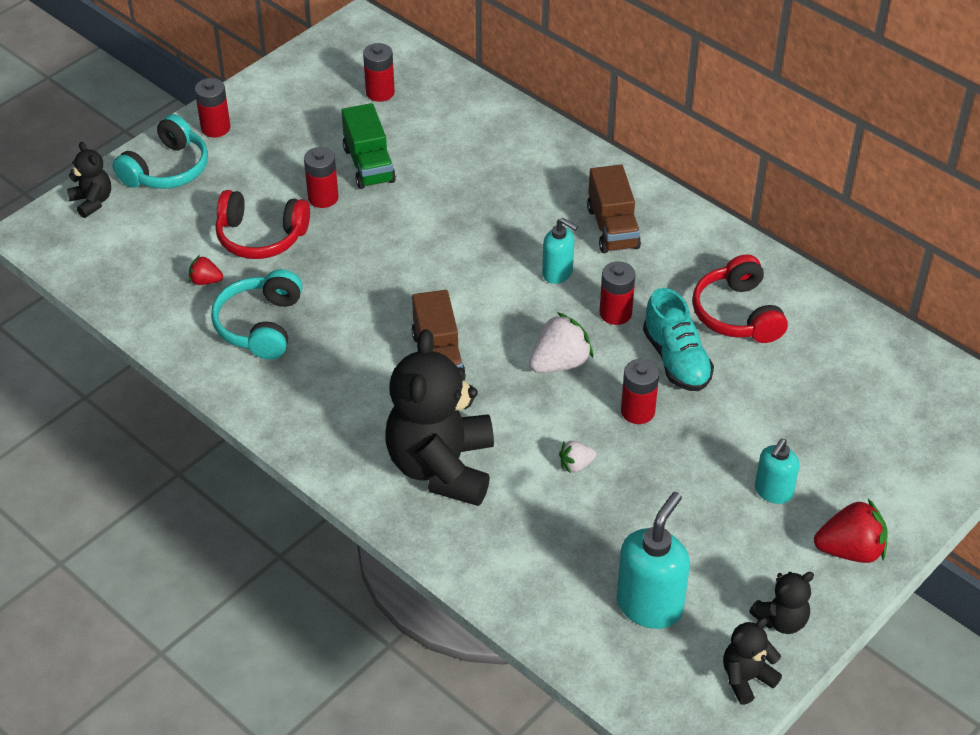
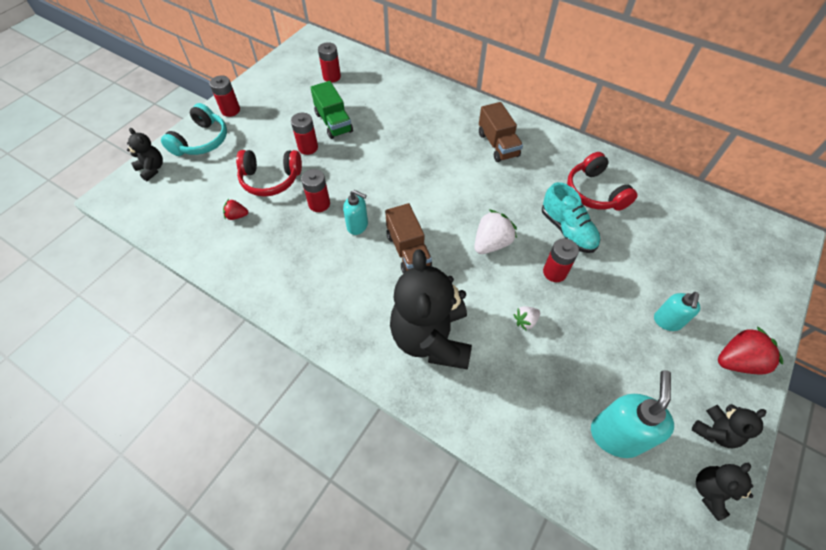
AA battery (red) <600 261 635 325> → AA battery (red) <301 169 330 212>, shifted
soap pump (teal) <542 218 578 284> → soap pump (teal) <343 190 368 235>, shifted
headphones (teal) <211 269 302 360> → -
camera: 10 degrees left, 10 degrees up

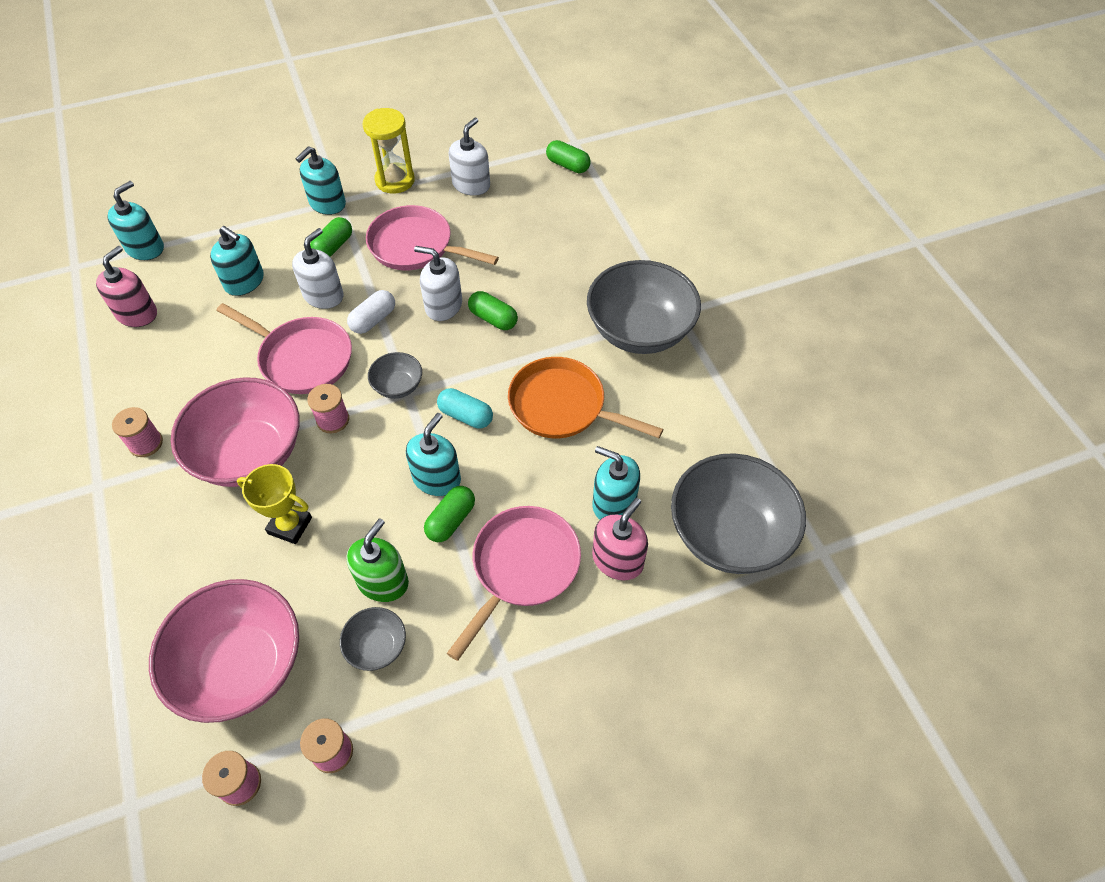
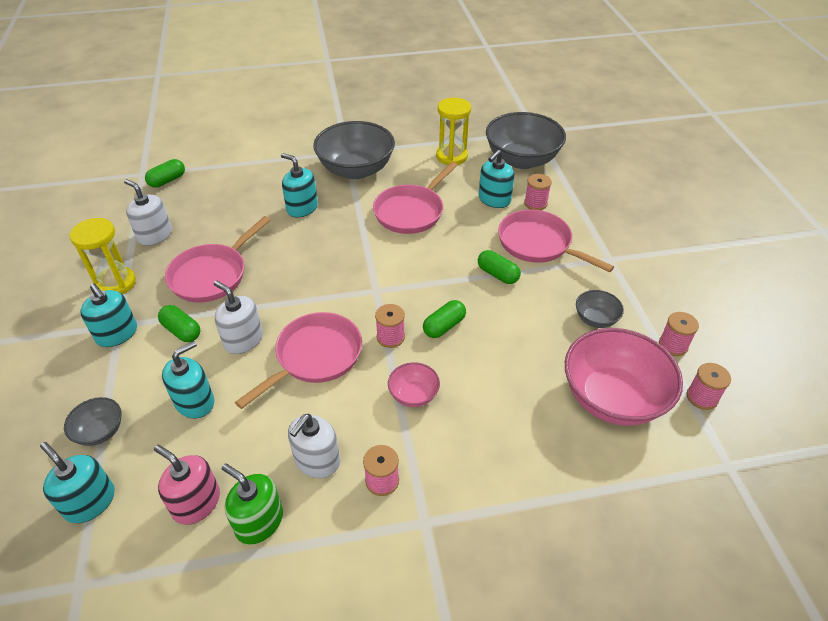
deep dish (ash-grey) <368 352 422 399> → deep dish (ash-grey) <64 397 122 446>, shifted
soap pump (green) <346 518 409 602> → soap pump (green) <222 463 283 544>, shifted
soap pump (teal) <406 413 461 496> → soap pump (teal) <281 153 318 217>, shifted
soap pump (white) <414 246 462 321> → soap pump (white) <288 414 340 478>, shifted
skillet (orange-coloured) <508 357 663 438> → skillet (rosy) <373 162 458 234>
deep dish (rosy) <171 377 300 487> → deep dish (rosy) <388 362 440 407>, x0.47
pill (green) <468 291 518 330> → pill (green) <423 300 466 338>, shifted
- → sandglass (yellow) <436 98 471 165>
soap pump (rosy) <592 498 648 580> → spool (rosy) <524 174 552 210>
prize cup (yellow) <237 464 312 544> → -
pill (white) <347 290 395 334> → -
pill (teal) <437 388 493 429> → -
camera: 80 degrees left, 10 degrees down

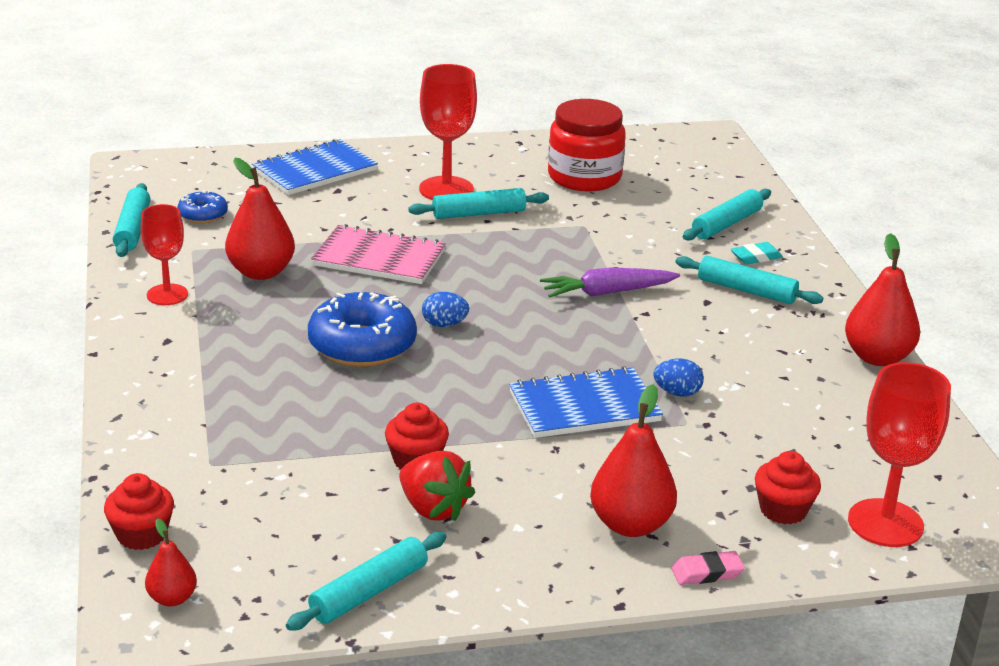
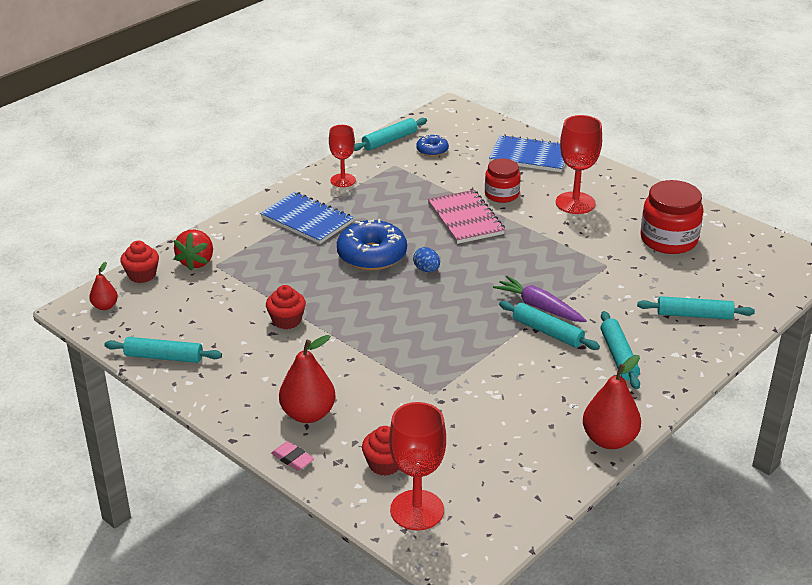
toy strawberry (red) <399 451 475 521> → toy strawberry (red) <174 230 213 271>, shifted
notebook (royal blue) <509 366 663 438> → notebook (royal blue) <260 192 354 244>, shifted
- → jam jar (red) <485 158 521 203>
dough roller (teal) <408 188 549 219> → dough roller (teal) <499 301 600 350>, shifted
toy pear (red) <225 158 295 280> → -
egg (royal blue) <654 359 704 397> → -
gum eraser (teal) <731 242 783 264> → -
camera: 55 degrees right, 5 degrees up

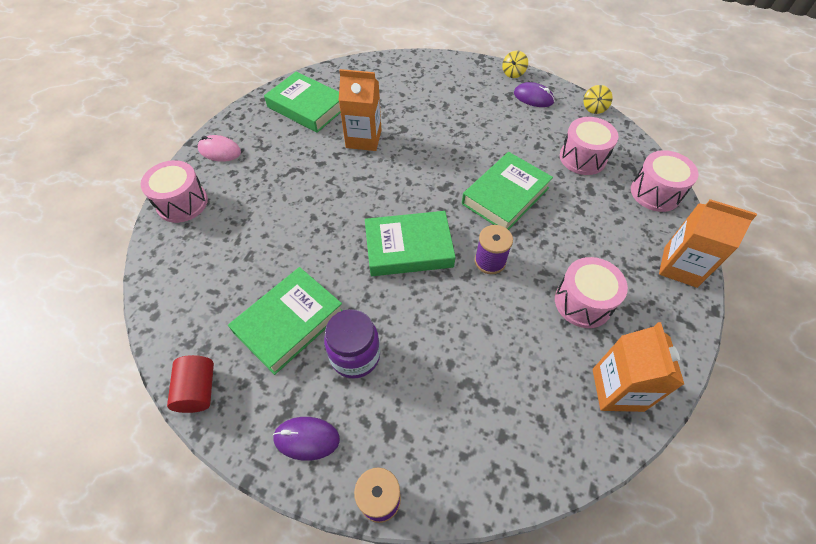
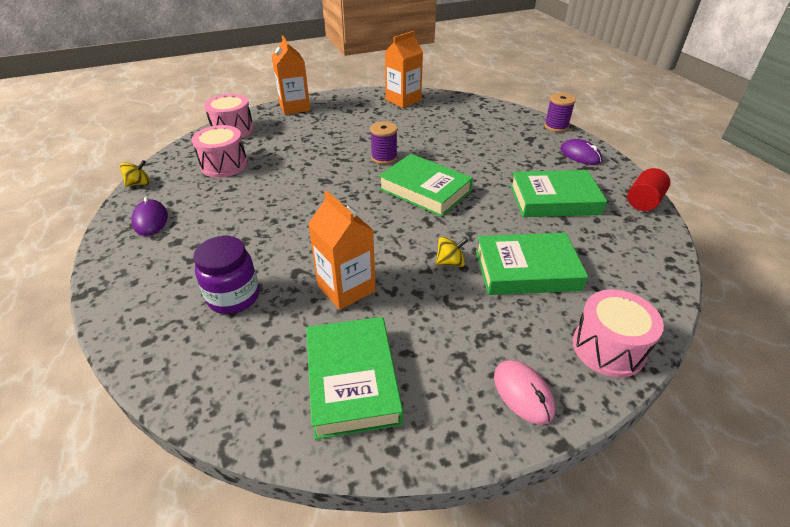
jam jar (royal purple) <324 309 380 379> → jam jar (royal purple) <193 236 259 314>, shifted
toy top (yellow) <502 50 528 78> → toy top (yellow) <436 236 468 267>, shifted
hardback (green) <462 152 553 230> → hardback (green) <476 233 588 295>, shifted
drum (rosy) <555 257 628 328> → -
camera: 135 degrees left, 15 degrees down

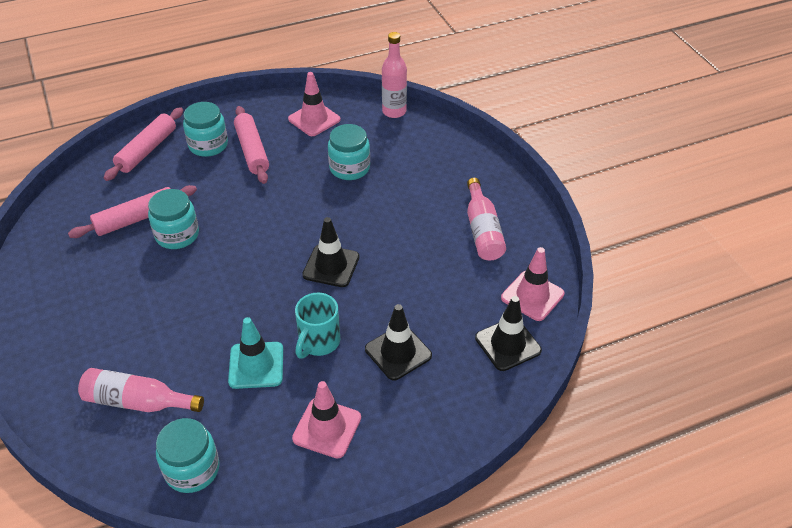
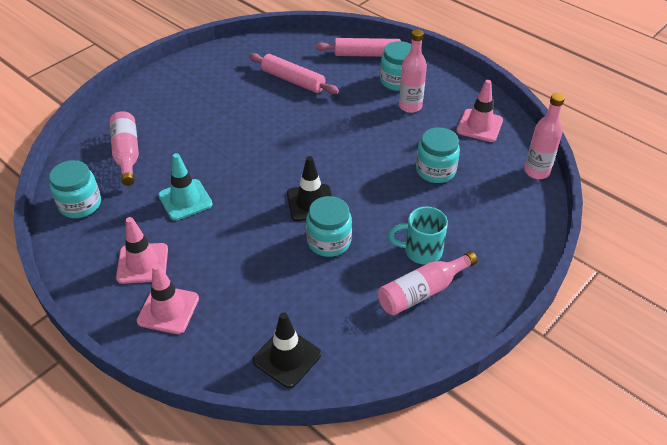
traffic cone (rosy) <501 247 564 321> → traffic cone (rosy) <137 264 199 334>, shifted
jam jar (teal) <148 189 199 249> → jam jar (teal) <306 196 352 257>, shifted
mug (teal) <295 293 340 358> → mug (teal) <388 207 448 265>, shifted
dough roller (rosy) <234 106 269 184> → drink bottle (rosy) <399 29 427 113>
traffic cone (jet-black) <365 304 432 380> → -
camera: 65 degrees right, 0 degrees up

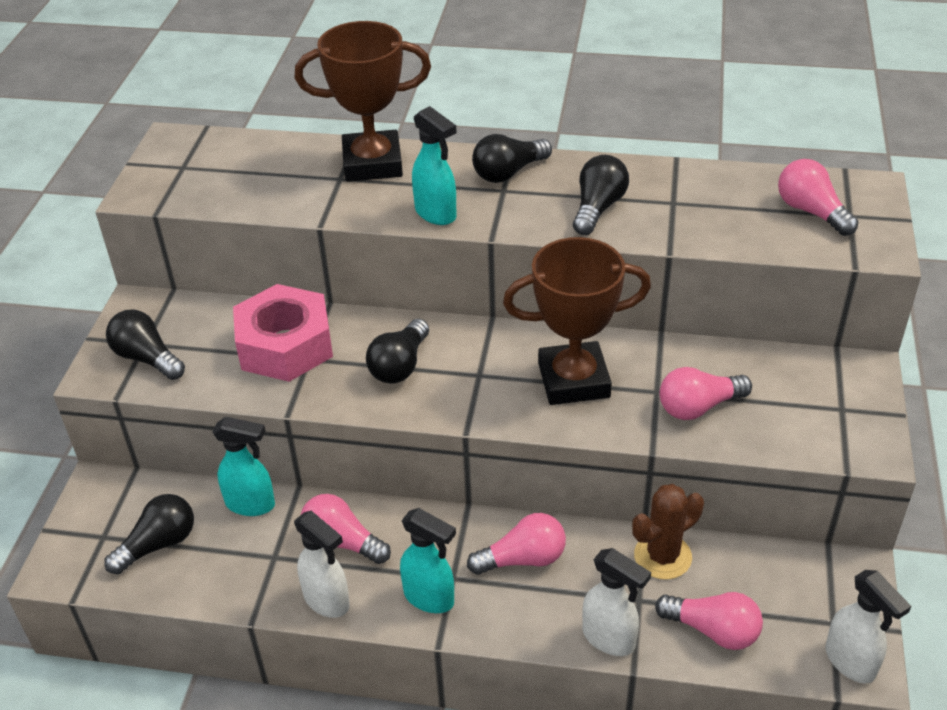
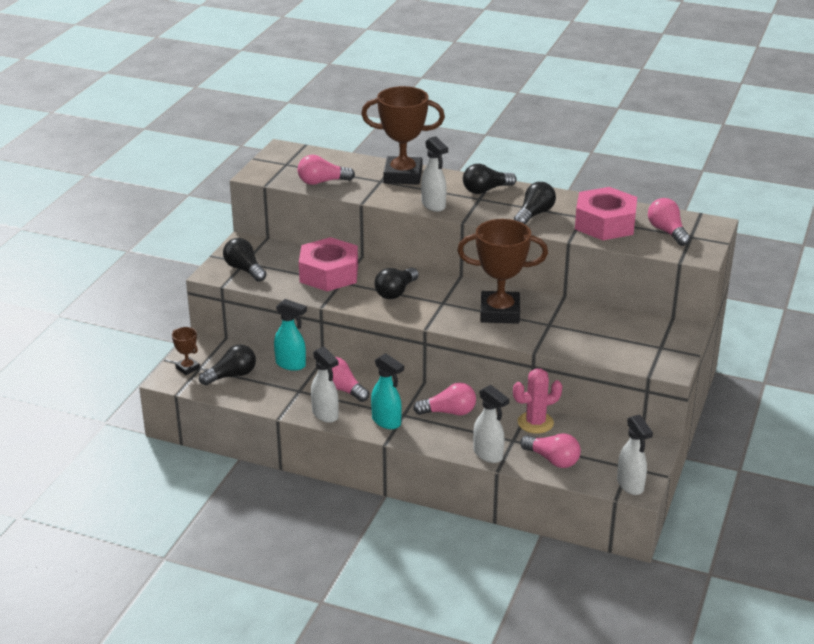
- → prize cup (dark brown) <172 327 200 375>
lightbulb (rosy) <660 367 752 420> → lightbulb (rosy) <298 155 355 185>, shifted
spray cleaner (teal) <412 106 456 225> → spray cleaner (white) <421 136 448 212>
cactus (dark brown) <632 484 704 580> → cactus (rosy) <513 369 562 434>
- → nut (rosy) <575 187 637 240>
camera: 10 degrees right, 10 degrees down

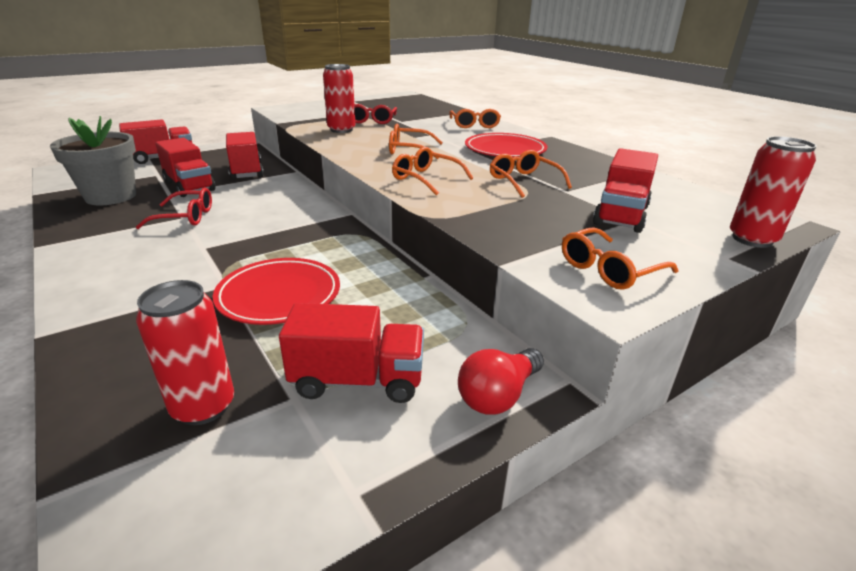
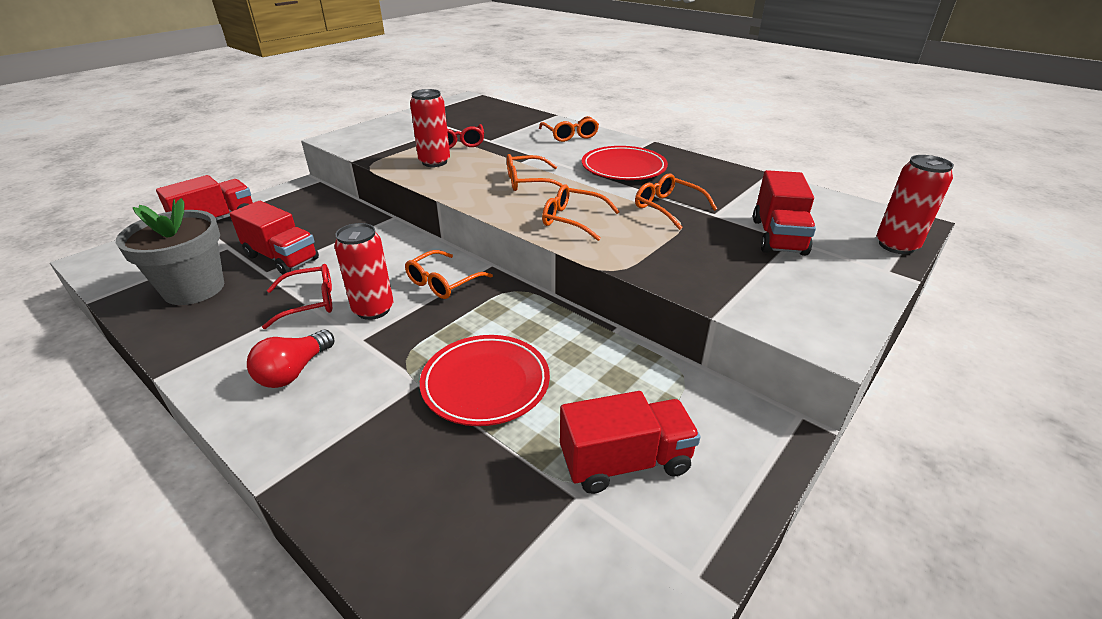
lightbulb (red) <458 348 544 414> → lightbulb (red) <247 330 335 388>, shifted
tin (red) <136 280 234 425> → tin (red) <334 223 393 320>, shifted
glasses (orange-coloured) <562 227 678 290> → glasses (orange-coloured) <405 250 493 299>, shifted
toy truck (red) <226 132 264 180> → -
camera: 15 degrees left, 5 degrees up

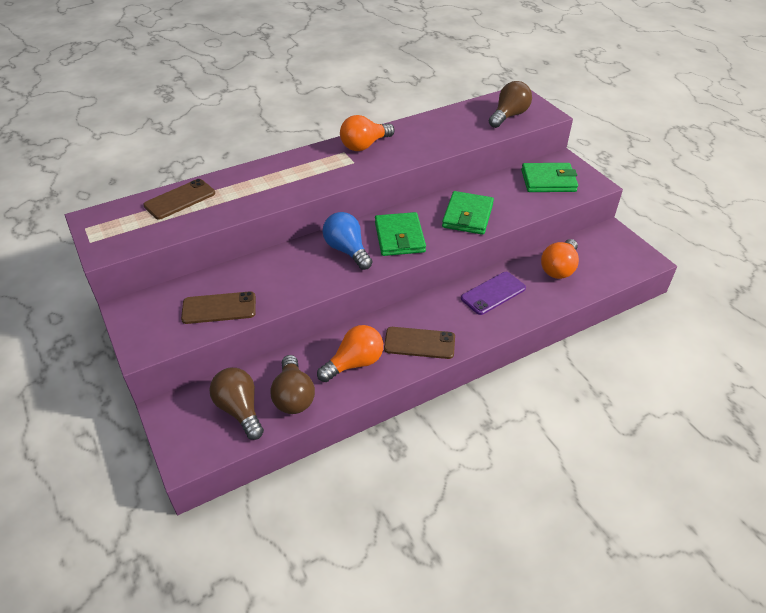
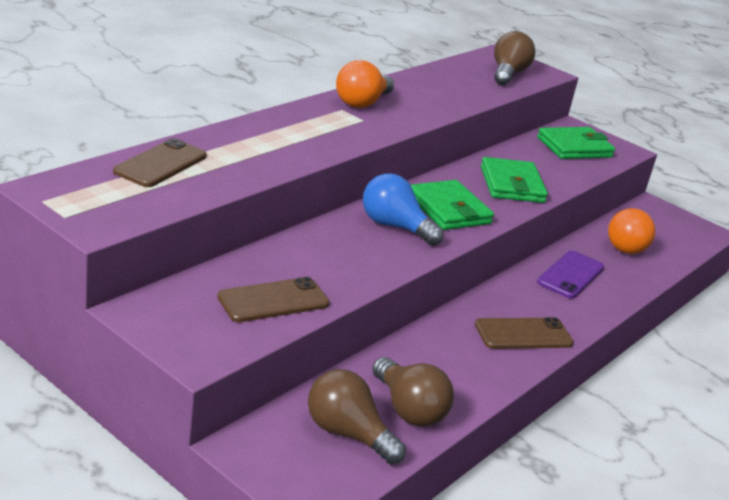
lightbulb (orange-coloured) <317 325 383 382> → -
camera: 25 degrees left, 15 degrees down

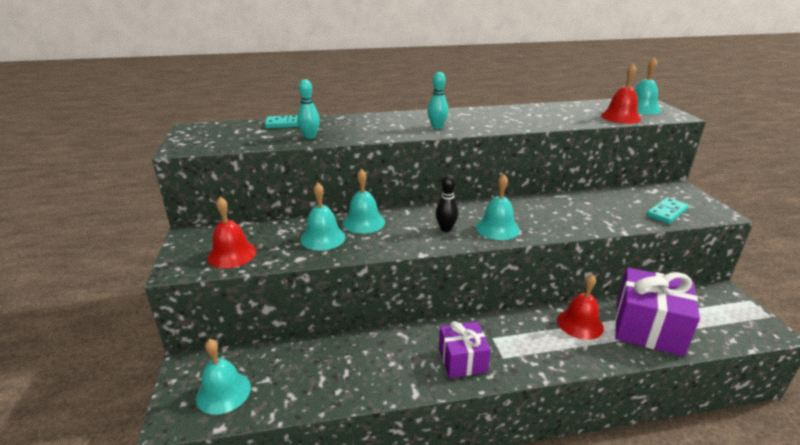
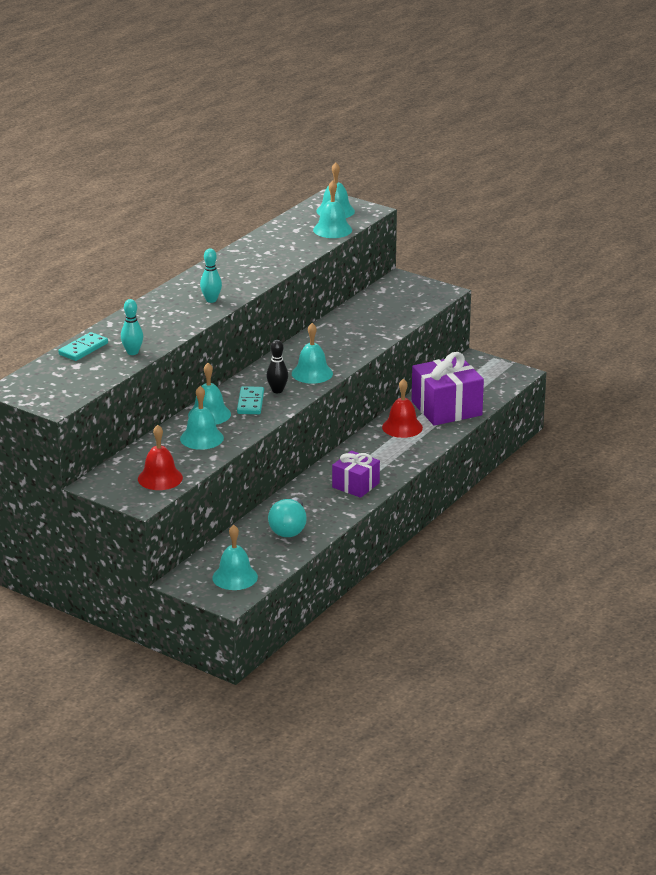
domino tile (teal) <646 197 689 224> → domino tile (teal) <237 386 264 414>, shifted
- → lightbulb (teal) <268 497 307 537>
hand bell (red) <601 64 641 124> → hand bell (teal) <313 180 352 238>
camera: 45 degrees left, 0 degrees up

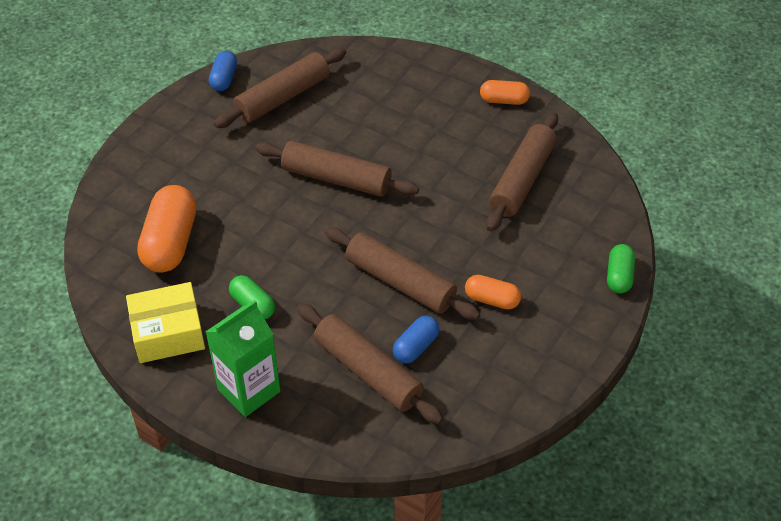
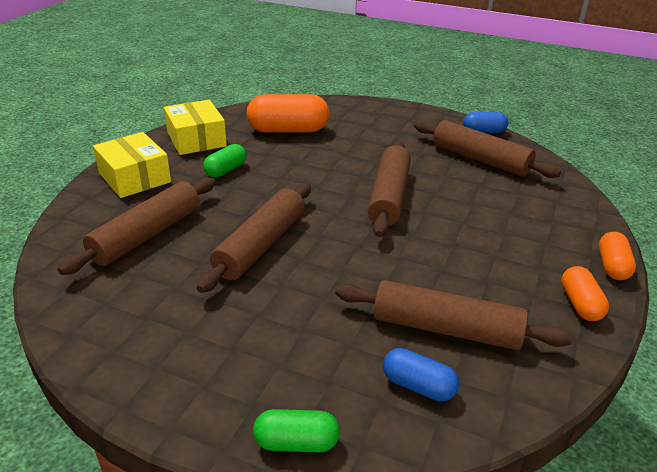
milk carton (green) <206 300 280 417> → box (yellow) <93 132 171 198>
pill (royal blue) <393 316 440 363> → pill (royal blue) <383 348 459 401>, shifted
pill (orange-coloured) <465 275 521 310> → pill (orange-coloured) <599 232 636 280>, shifted
camera: 80 degrees right, 15 degrees down

